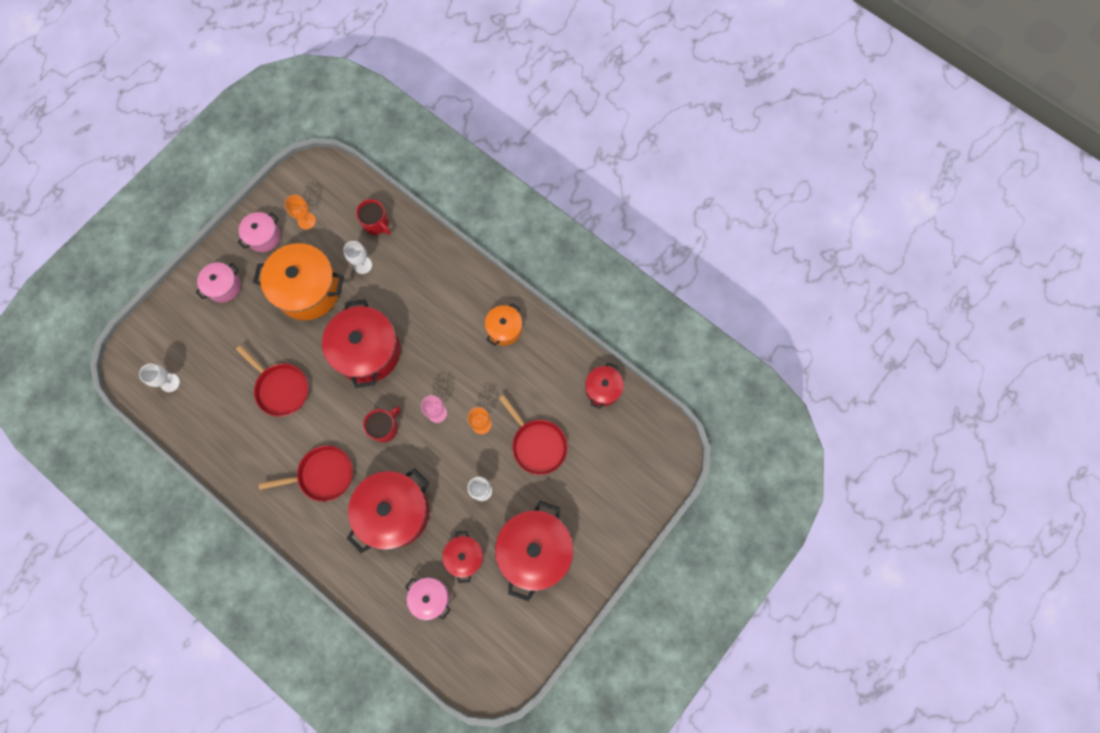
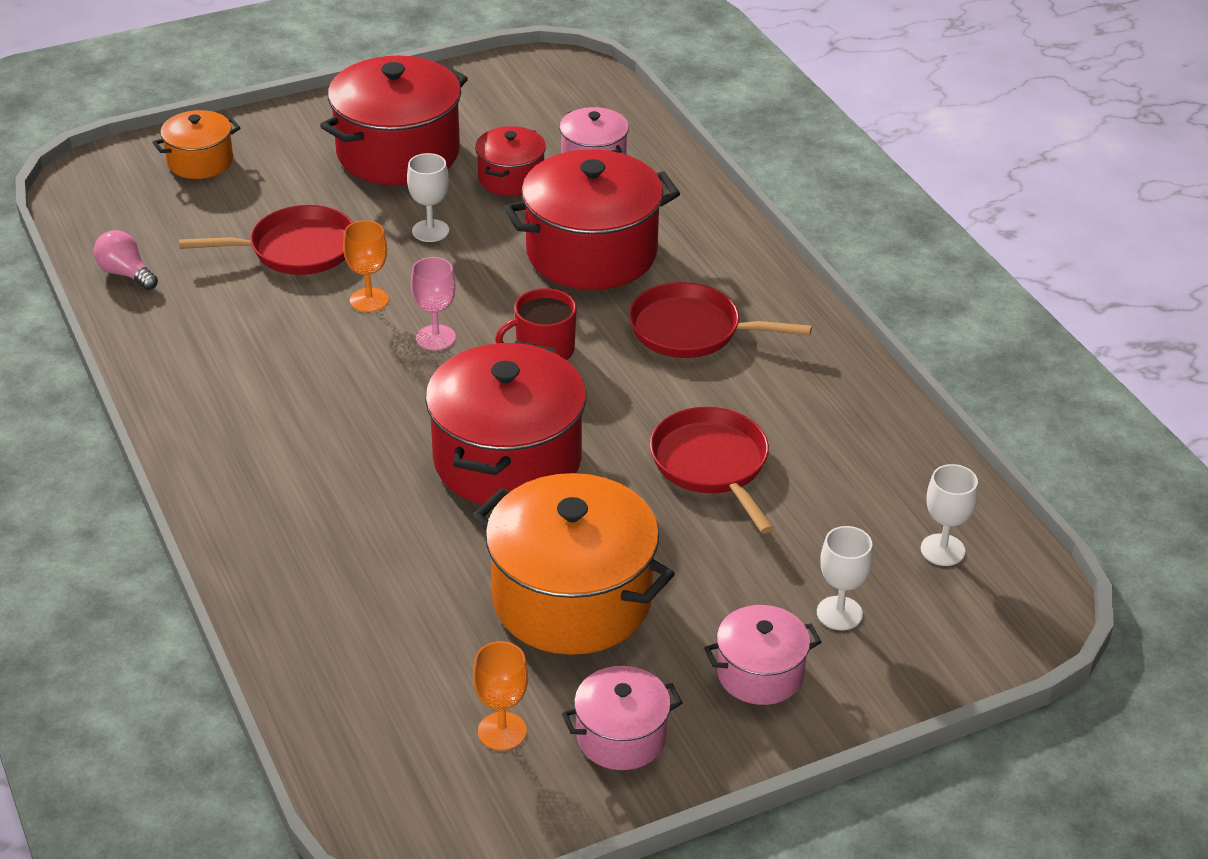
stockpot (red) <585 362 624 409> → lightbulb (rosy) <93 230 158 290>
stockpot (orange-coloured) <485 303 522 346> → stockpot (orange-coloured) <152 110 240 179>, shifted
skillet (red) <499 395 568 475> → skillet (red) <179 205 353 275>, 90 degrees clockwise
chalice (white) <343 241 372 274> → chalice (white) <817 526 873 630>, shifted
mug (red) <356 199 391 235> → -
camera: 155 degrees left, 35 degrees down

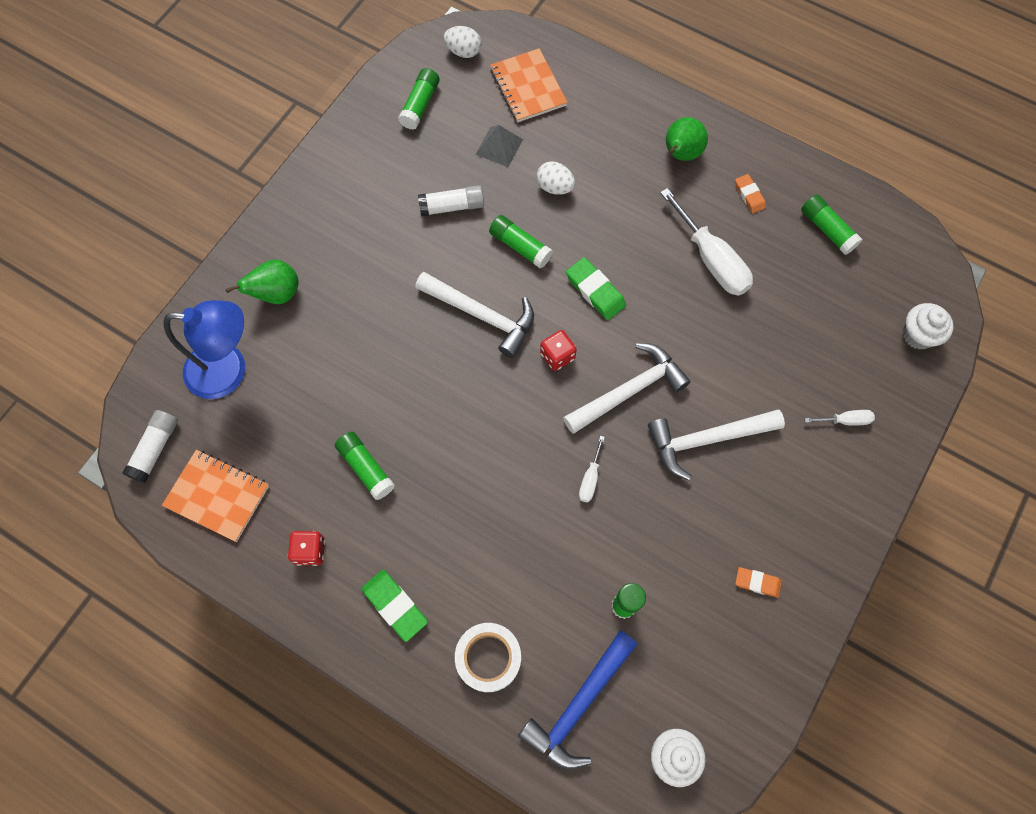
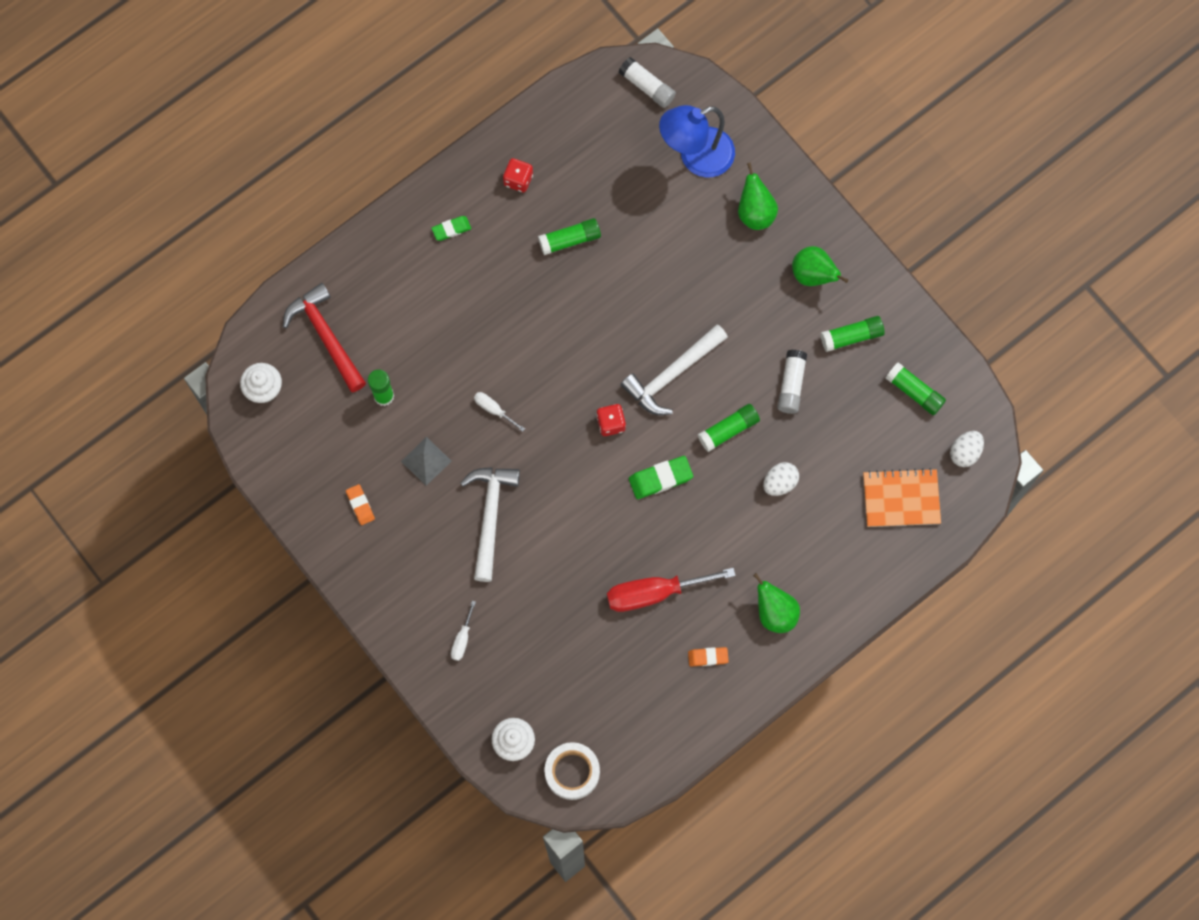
carpenter's hammer (royal blue) <518 631 637 769> → carpenter's hammer (red) <283 283 366 392>
gum eraser (orange-coloured) <735 567 782 598> → gum eraser (orange-coloured) <346 484 375 525>, 60 degrees counterclockwise
pyramid shape (ash-grey) <475 125 523 167> → pyramid shape (ash-grey) <401 437 451 486>, shifted
gum eraser (green) <361 570 428 642> → gum eraser (green) <432 216 471 241>, x0.63
roll of tape (white) <455 623 521 692> → roll of tape (white) <544 742 600 800>, shifted
hand screwdriver (white) <660 188 753 296> → hand screwdriver (red) <607 568 736 612>
lamp (royal blue) <163 300 245 399> → lamp (royal blue) <659 105 735 177>, 45 degrees clockwise
- → toy pear (green) <792 246 848 286>
glue stick (green) <801 195 863 255> → glue stick (green) <821 316 885 352>, shifted
notebook (orange-coloured) <162 450 269 542> → -
carpenter's hammer (white) <563 343 691 434> → -
camera: 110 degrees right, 5 degrees up

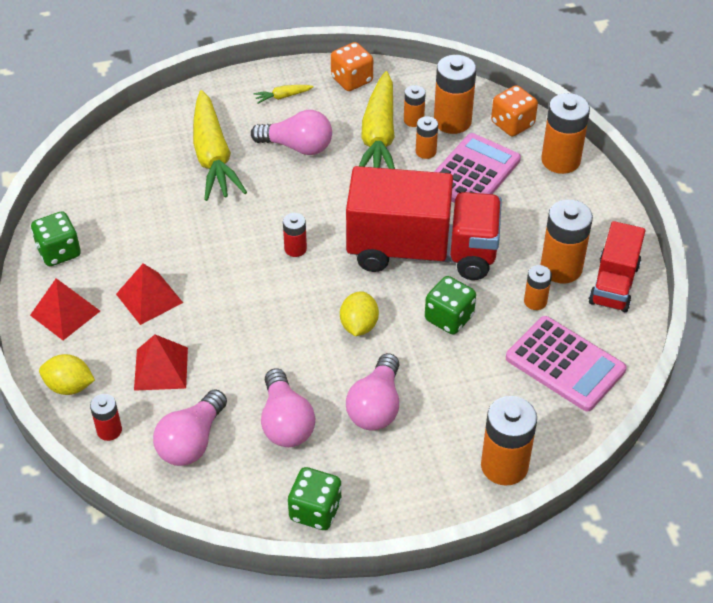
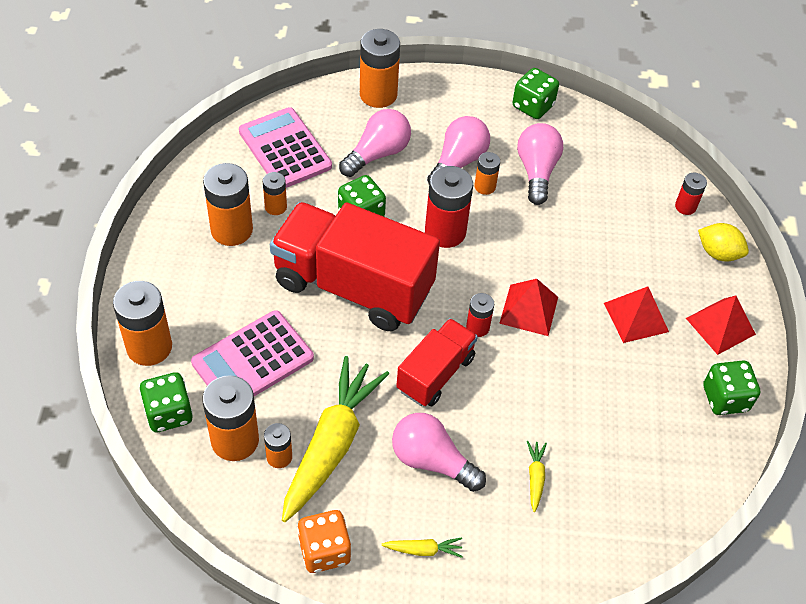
game die (orange-coloured) <491 85 538 136> → game die (green) <139 372 193 432>
lightbulb (rosy) <153 389 227 466> → lightbulb (rosy) <339 109 411 177>, shifted
toy truck (red) <589 221 646 312> → toy truck (red) <396 318 478 406>, shifted
citrus fruit (yellow) <340 291 379 336> → AA battery (red) <425 166 473 248>
AA battery (orange-coloured) <416 116 438 159> → AA battery (orange-coloured) <474 152 500 195>, shifted
pyramid shape (red) <134 334 188 391> → pyramid shape (red) <499 279 558 336>, shifted
carrot (yellow) <193 90 247 201> → carrot (yellow) <527 441 547 512>, x0.40
camera: 165 degrees left, 5 degrees up

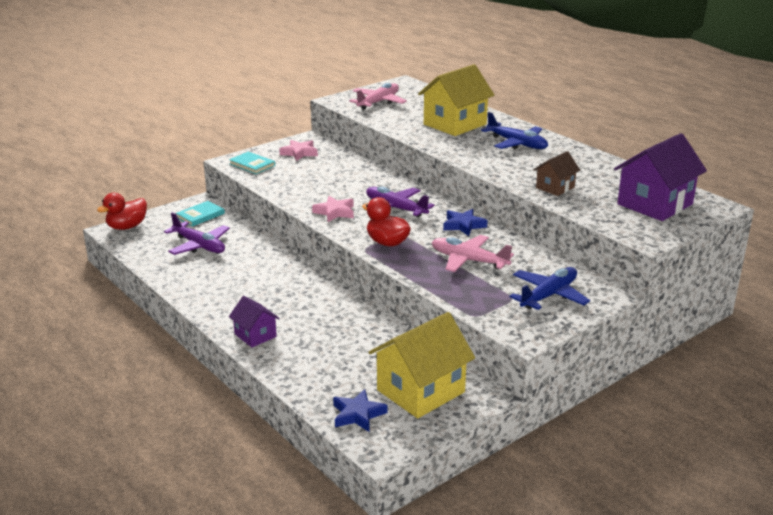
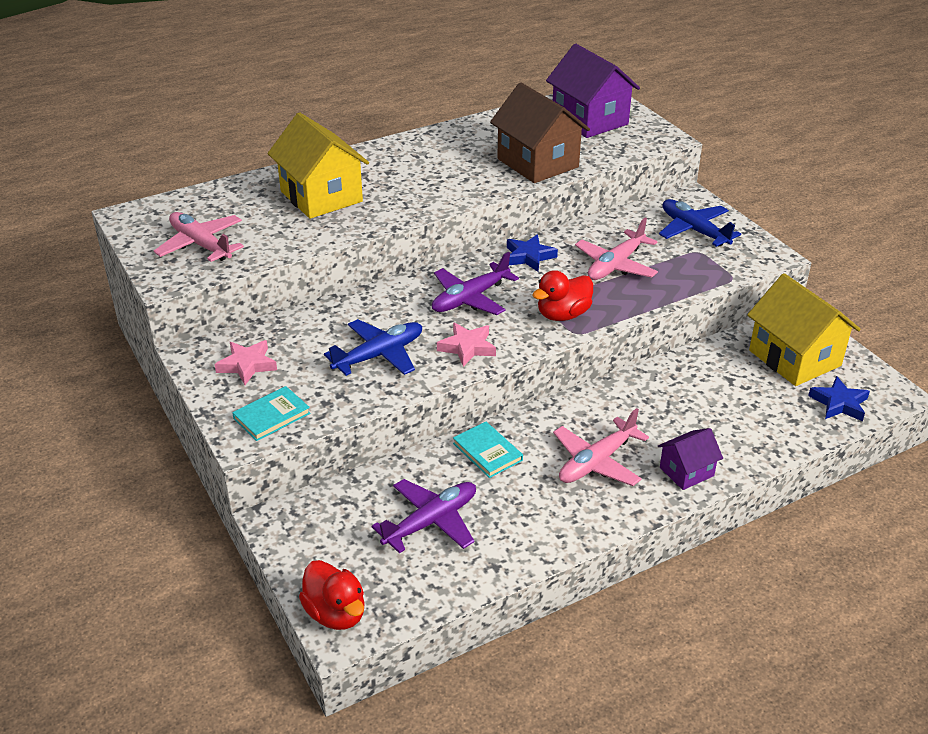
toy plane (royal blue) <481 112 548 149> → toy plane (royal blue) <324 319 422 376>, shifted
hardback (teal) <176 201 225 227> → hardback (teal) <453 422 523 478>, shifted
cottage (dark brown) <534 151 580 196> → cottage (dark brown) <490 82 590 183>, x1.88
- → toy plane (rosy) <553 408 649 486>
camera: 80 degrees left, 10 degrees up

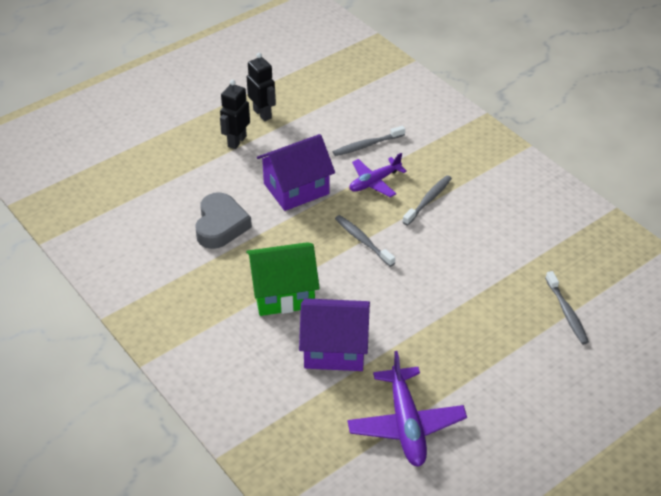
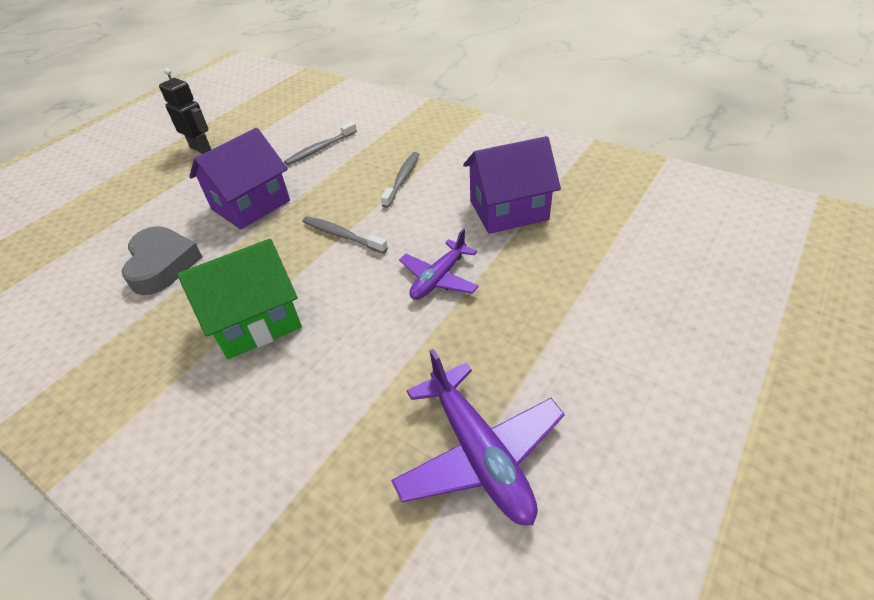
toy plane (royal purple) <350 153 407 197> → toy plane (royal purple) <399 229 479 300>, shifted
cottage (royal purple) <299 298 370 371> → cottage (royal purple) <463 136 561 234>, shifted
robot (jet-black) <220 80 250 149> → -
toothbrush (ash-grey) <545 271 589 345> → -
camera: 15 degrees left, 0 degrees up

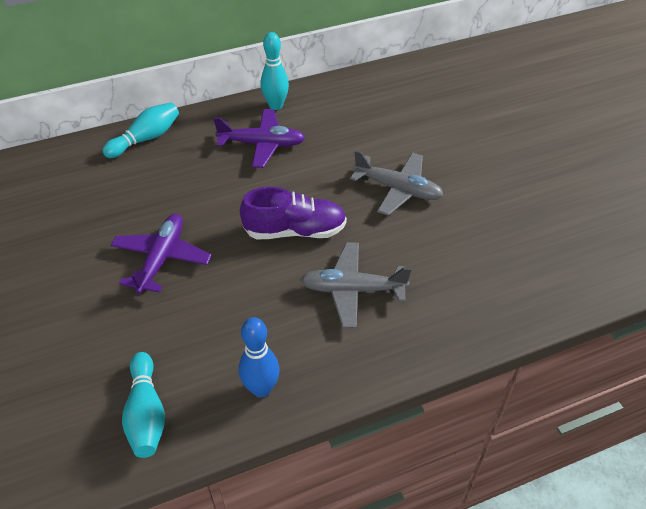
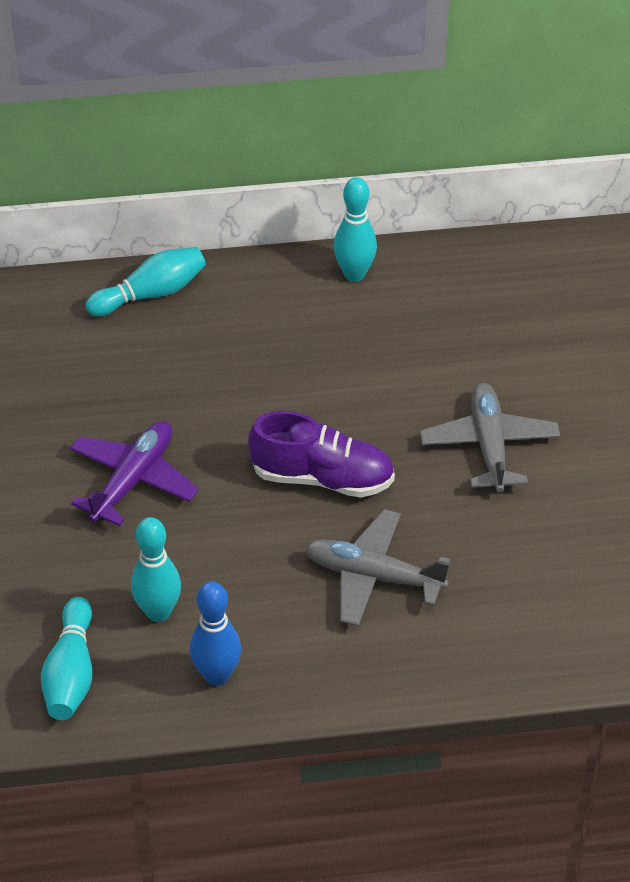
- → bowling pin (teal) <131 517 181 622>
toy plane (ash-grey) <350 150 443 216> → toy plane (ash-grey) <420 383 560 493>, 135 degrees counterclockwise
toy plane (royal purple) <214 109 305 168> → -
camera: 15 degrees right, 0 degrees up

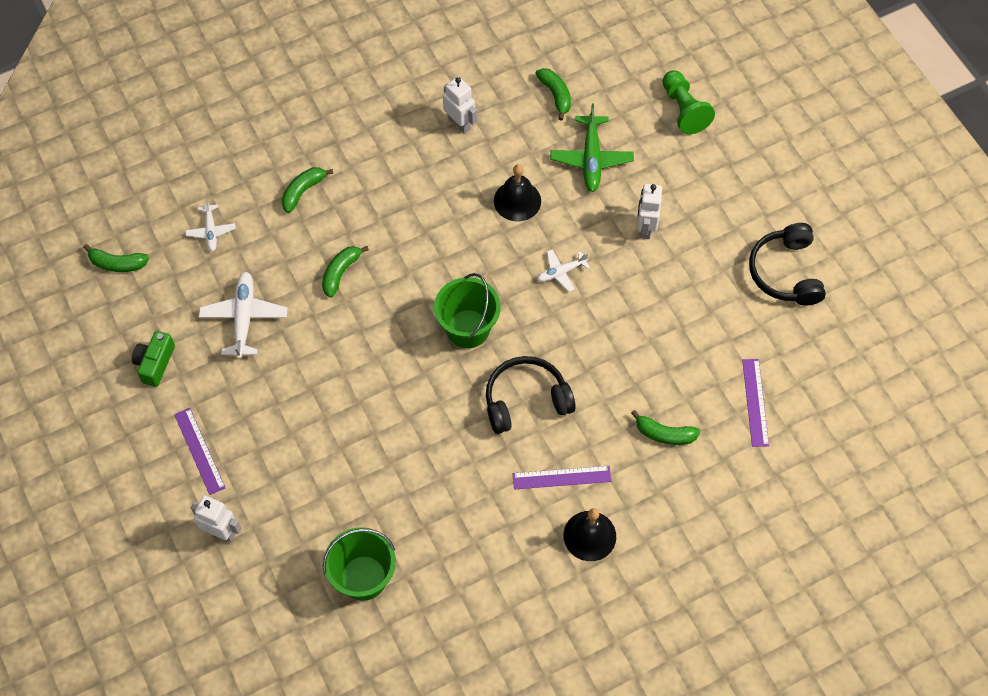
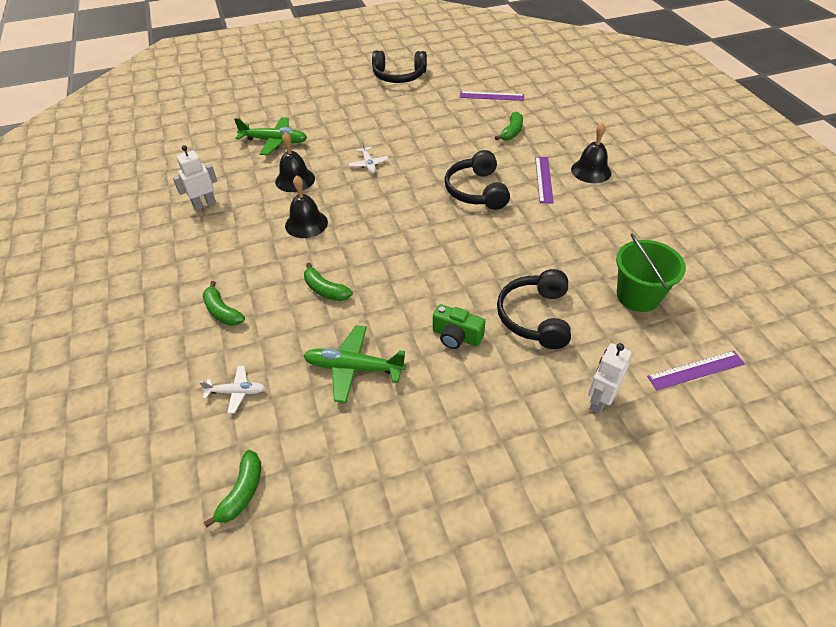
- → hand bell (jet-black) <285 175 328 238>
toy plane (white) <199 272 287 359> → toy plane (green) <303 325 406 403>
compact camera (green) <132 331 175 387> → compact camera (green) <433 304 485 349>, shifted
- → headphones (jet-black) <497 269 571 349>
measuring stick (royal purple) <174 408 225 495> → measuring stick (royal purple) <647 351 745 390>, shifted
bucket (green) <434 273 501 348> → -
toy banana (green) <535 68 571 120> → -
robot (white) <637 184 662 239> → -
game pawn (green) <663 70 715 134> → -
camera: 80 degrees left, 15 degrees down

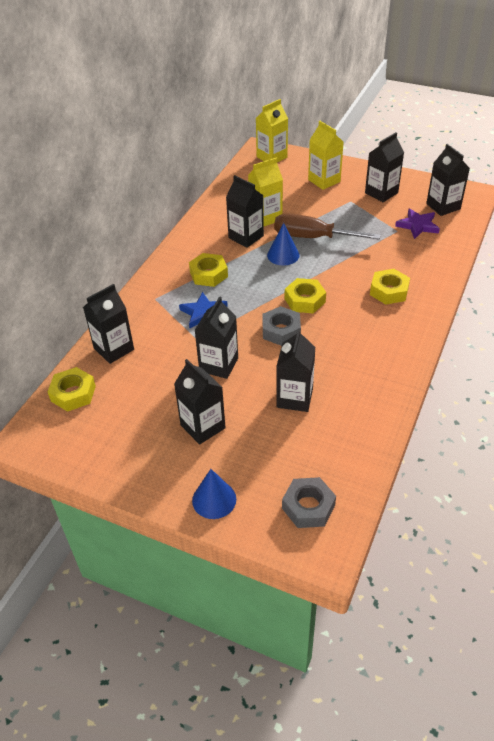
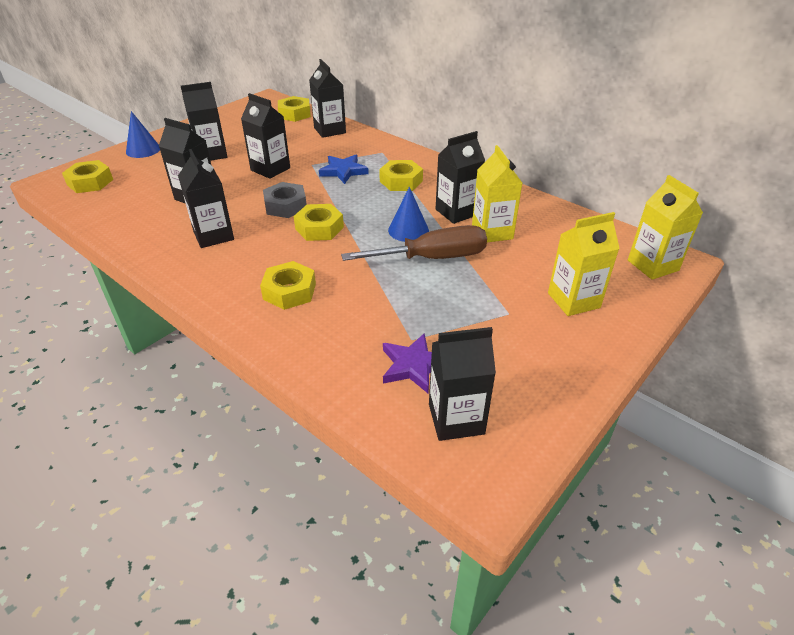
nut (ash-grey) <282 477 336 528> → nut (yellow) <62 160 113 193>
milk carton (jet-black) <365 132 404 202> → milk carton (jet-black) <178 149 234 248>, shifted
hand screwdriver (dark brown) <274 213 381 240> → hand screwdriver (dark brown) <341 225 487 261>, 45 degrees clockwise
camera: 105 degrees right, 5 degrees down

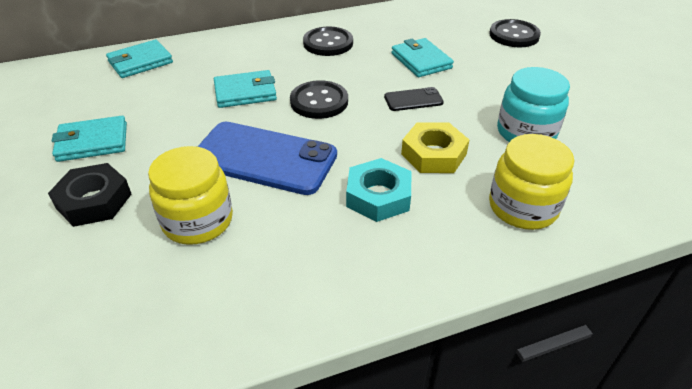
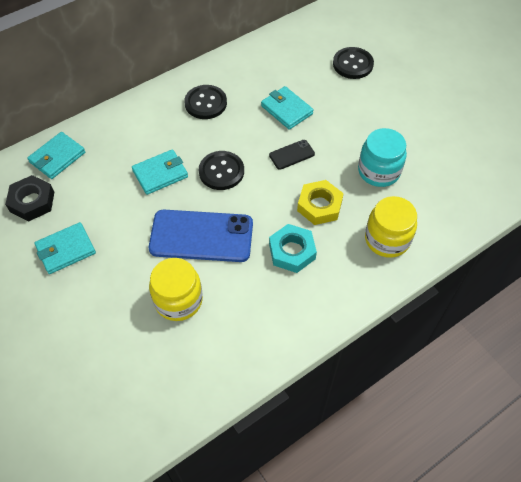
nut (jet-black) <48 163 131 227> → nut (jet-black) <5 175 54 221>, shifted
camera: 15 degrees left, 15 degrees up

